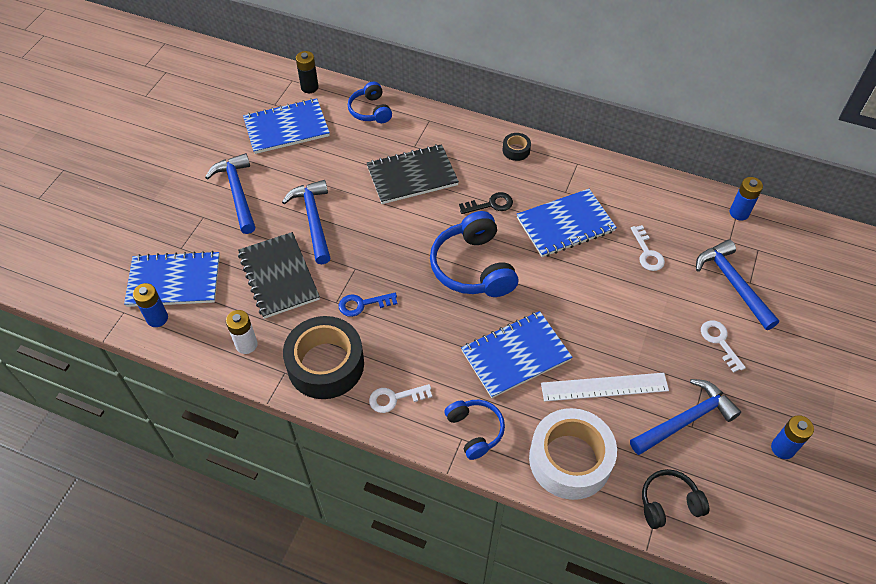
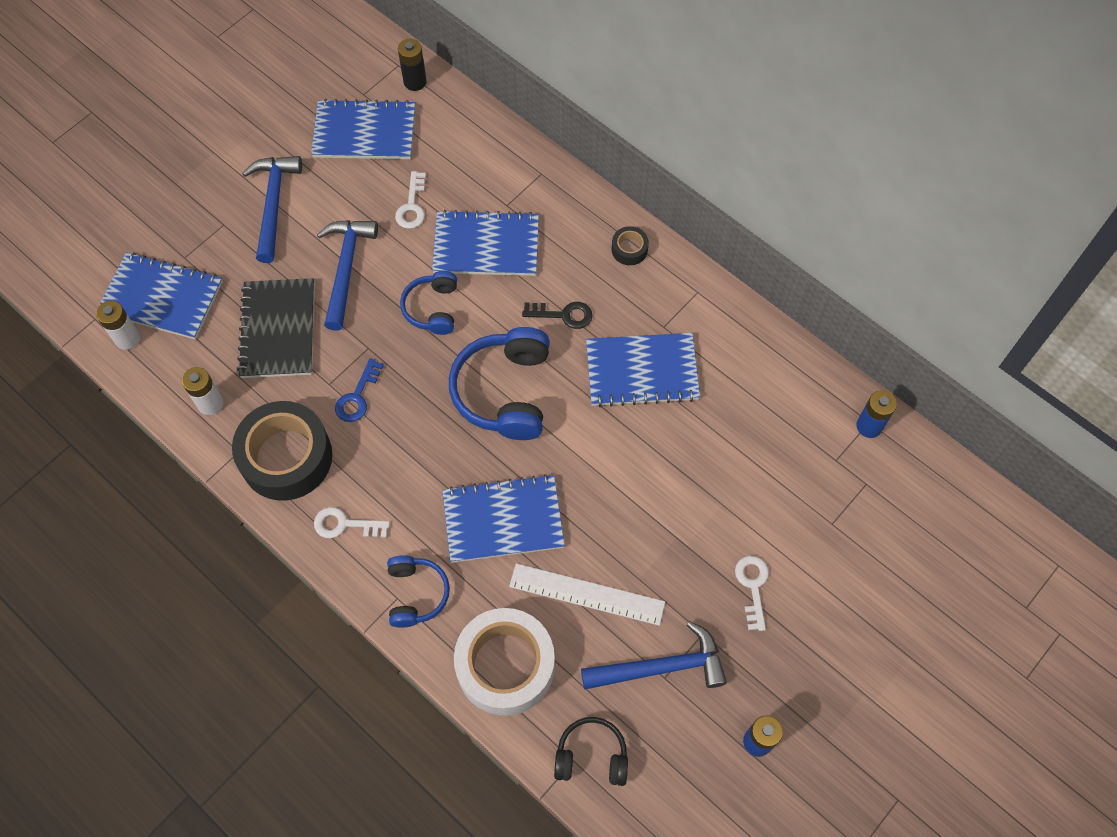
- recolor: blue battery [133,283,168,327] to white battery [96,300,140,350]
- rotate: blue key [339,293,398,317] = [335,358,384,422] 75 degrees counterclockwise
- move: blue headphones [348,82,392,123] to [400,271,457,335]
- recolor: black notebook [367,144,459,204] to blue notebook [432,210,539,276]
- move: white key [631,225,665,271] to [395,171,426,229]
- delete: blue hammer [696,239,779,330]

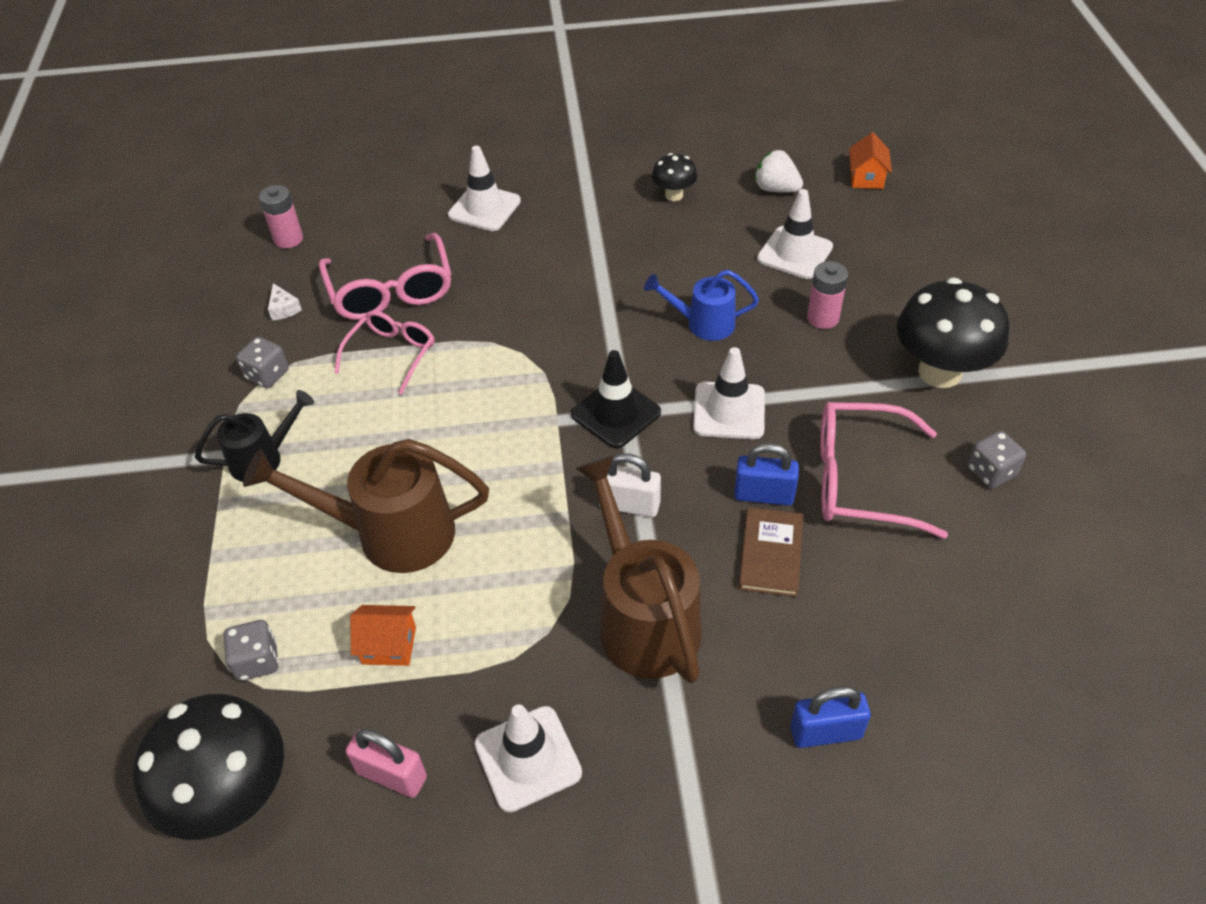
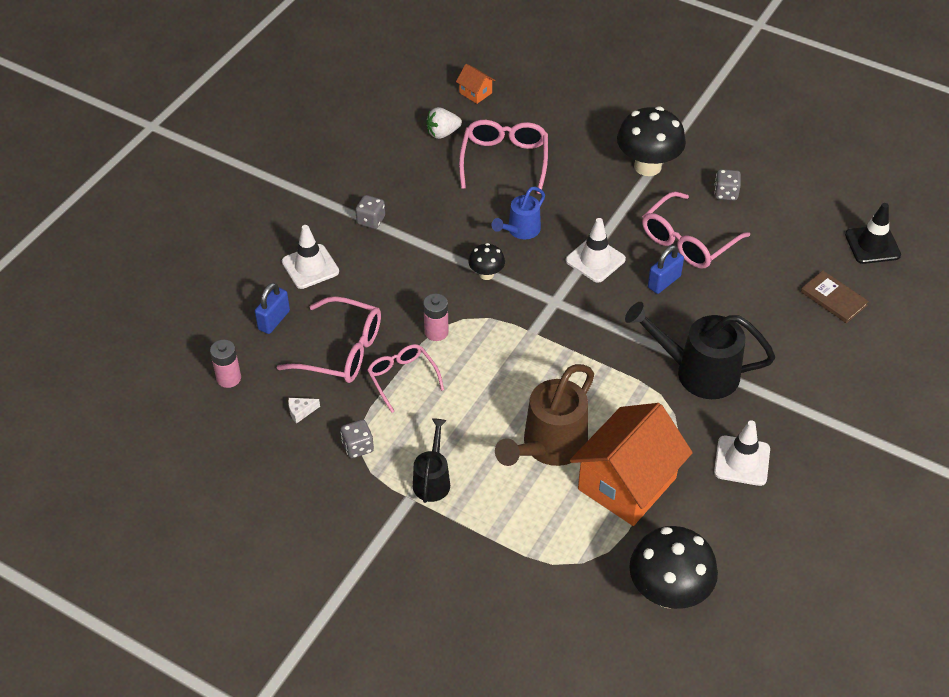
- move: grey dice [224,620,279,681] to [355,195,385,229]
- rotate: white cheese [268,283,302,321] = [288,398,320,424] 150 degrees clockwise
- delete: pink padlock [346,729,427,798]
- resize: orange house [350,605,416,666] = [570,403,693,526] x2.42
- move: black traffic cone [571,350,661,448] to [845,203,901,264]
- recolor: brown watering can [575,455,702,683] to black watering can [625,302,775,399]
- delete: white padlock [599,453,661,517]
- move: black mushroom [652,153,698,201] to [468,243,505,280]
- move: brown book [739,507,803,597] to [801,271,869,323]
- replace: white traffic cone [757,189,833,279] to pink glasses [459,120,548,194]
- move: blue padlock [790,686,871,748] to [255,282,290,334]
- move: pink battery [807,261,848,329] to [423,294,449,341]

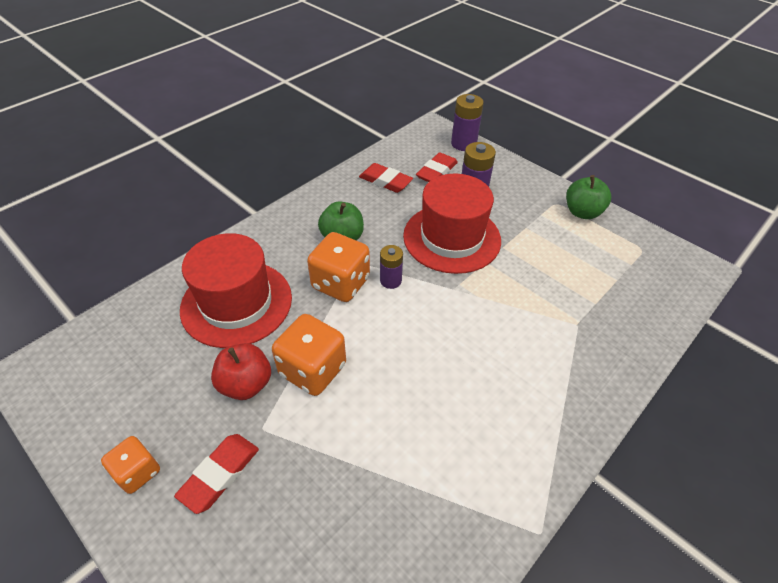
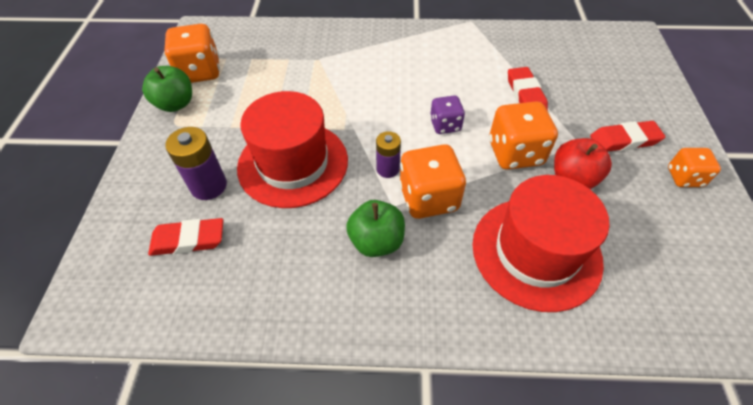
- move: red eraser [359,163,413,193] to [508,67,548,111]
- delete: purple battery [451,94,484,151]
- insert: orange dice [165,24,220,83]
- insert: purple dice [430,96,465,134]

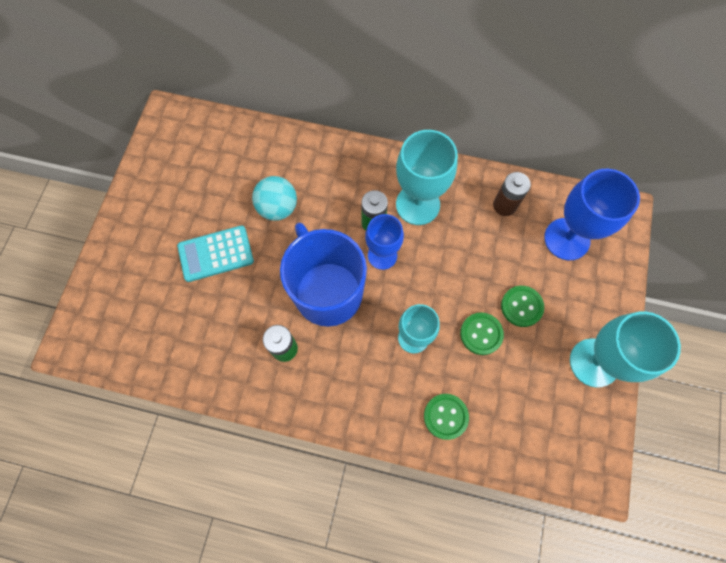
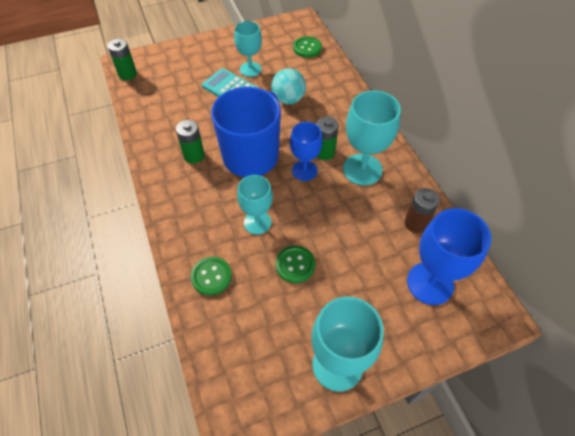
- move: green button [501,286,544,327] to [293,36,322,58]
- insert: green battery [107,38,137,80]
- insert: turquoise goblet [234,21,262,77]

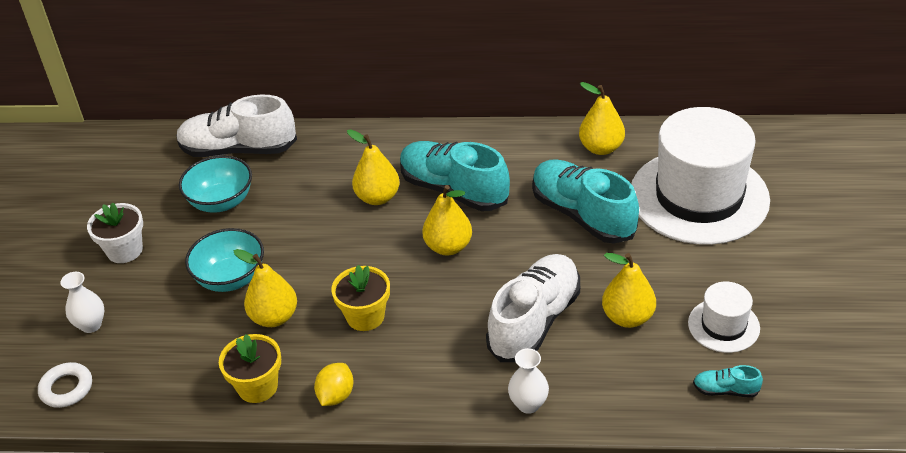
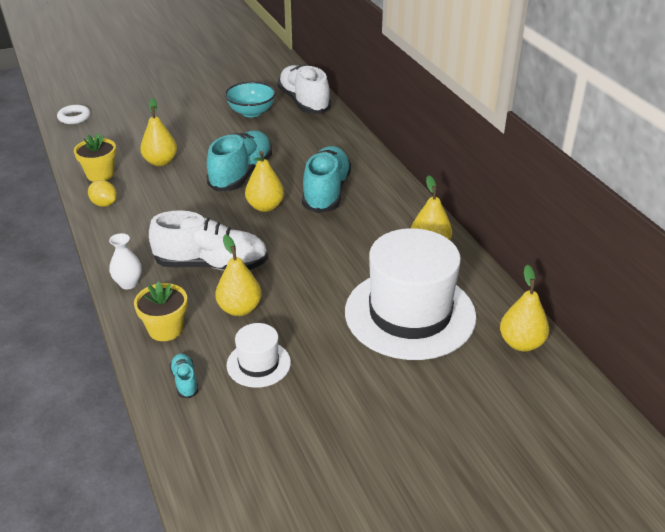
- delete: white vase [60,272,104,333]
- delete: white flower pot [87,203,143,263]
- delete: turquoise bowl [185,228,264,292]
- rotate: yellow lemon [314,363,353,406] = [88,180,117,207] 45 degrees clockwise
- move: yellow flower pot [331,265,390,331] to [134,282,188,341]
- move: yellow pear [347,129,400,205] to [500,265,549,352]
- move: turquoise shoe [532,159,639,244] to [206,131,272,191]

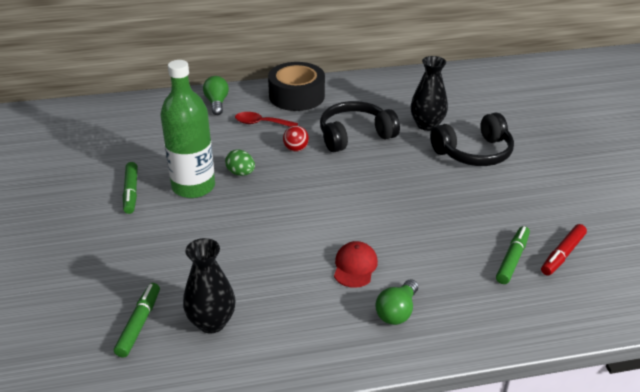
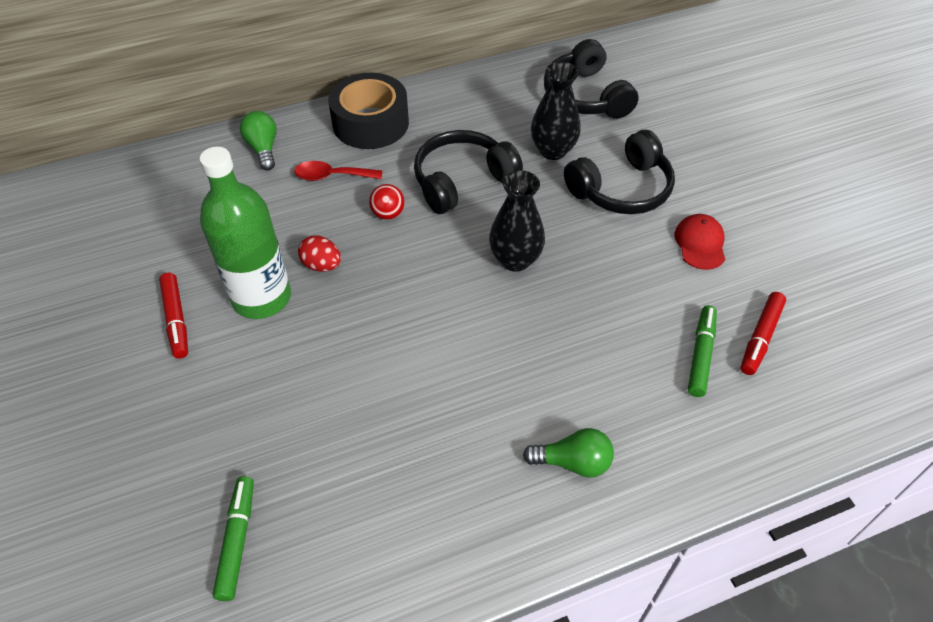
- recolor: green marker [123,162,138,214] to red marker [159,273,188,359]
- move: black vase [183,238,236,333] to [489,170,545,272]
- recolor: green egg [225,150,255,176] to red egg [298,235,341,272]
- move: red cap [334,241,378,288] to [675,214,725,270]
- rotate: green light bulb [375,279,418,325] = [523,428,614,478] 105 degrees counterclockwise
- insert: black headphones [544,39,639,119]

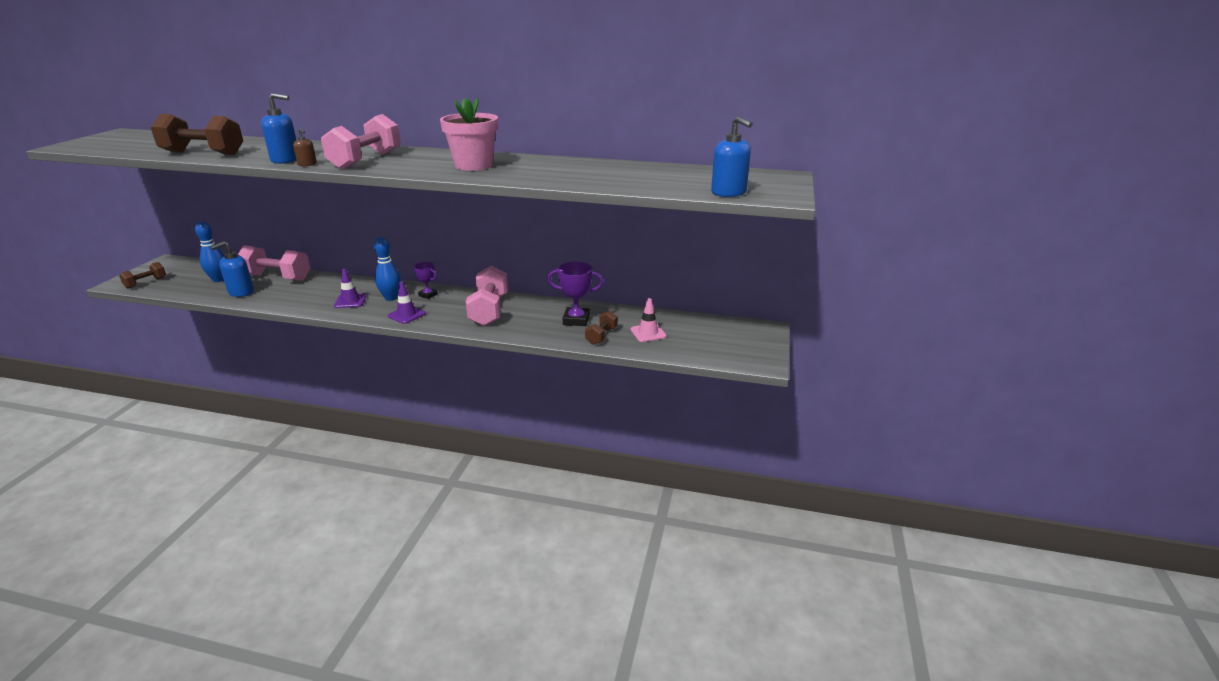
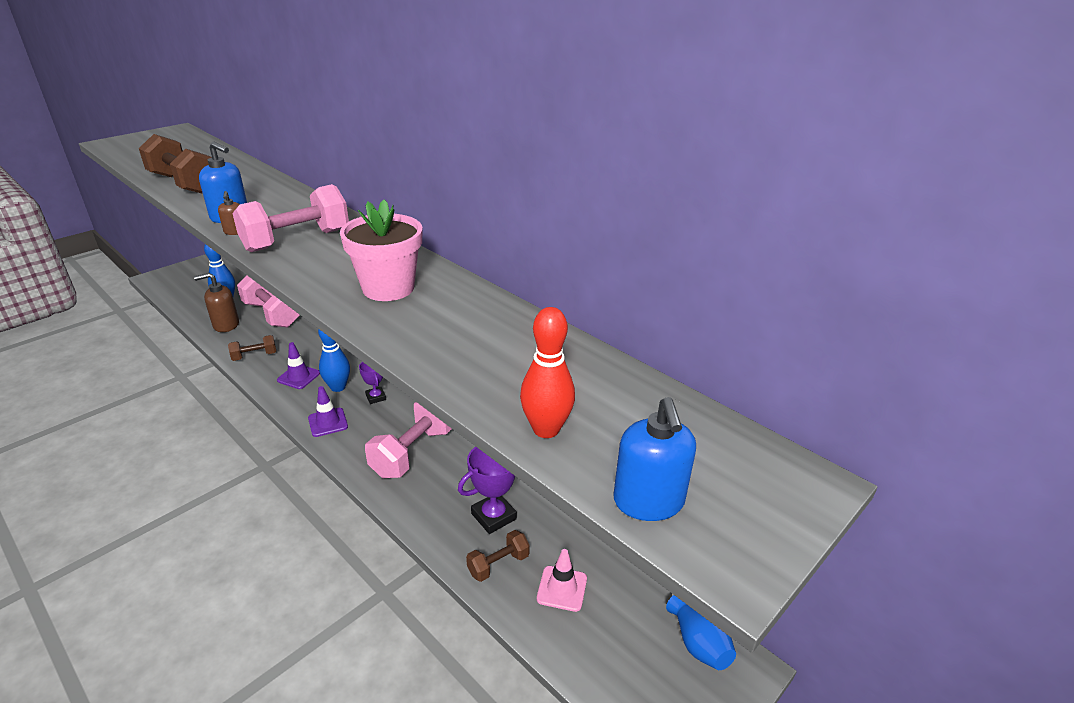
- move: brown dumbbell [119,262,166,289] to [228,335,276,361]
- recolor: blue soap dispenser [210,241,254,297] to brown soap dispenser [194,273,239,332]
- rotate: purple trophy [548,262,603,326] = [458,447,517,534] 75 degrees counterclockwise
- insert: red bowling pin [520,307,575,438]
- insert: blue vase [666,595,736,670]

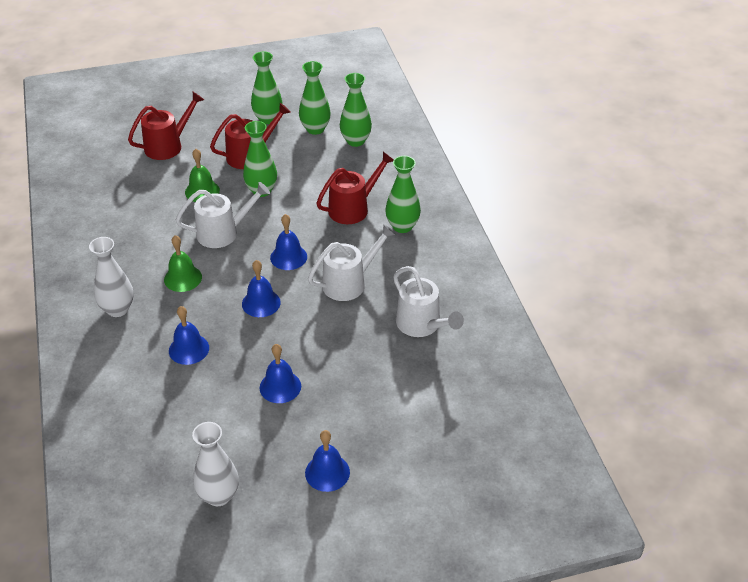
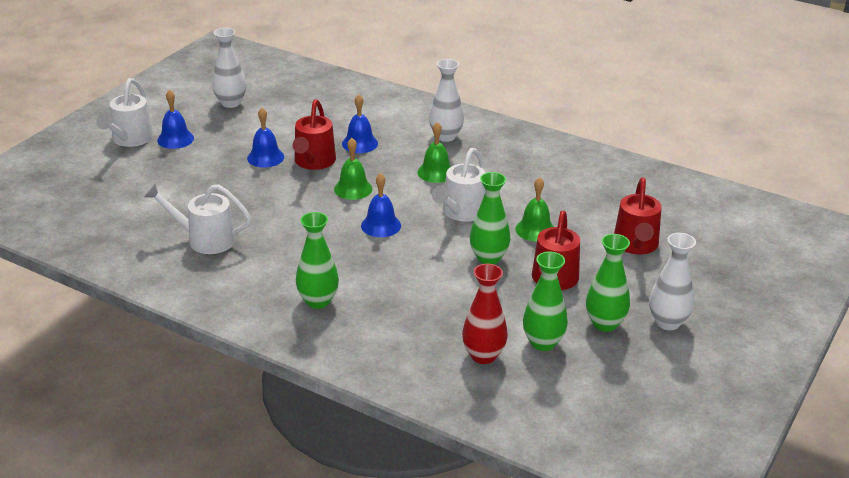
- recolor: blue bell [242,260,281,317] to green bell [334,138,372,200]
- move: white watering can [308,224,396,301] to [96,78,154,147]
- move: red watering can [316,152,394,224] to [293,99,336,170]
- recolor: green vase [340,73,372,147] to red vase [462,264,508,364]
- insert: white vase [649,233,696,330]

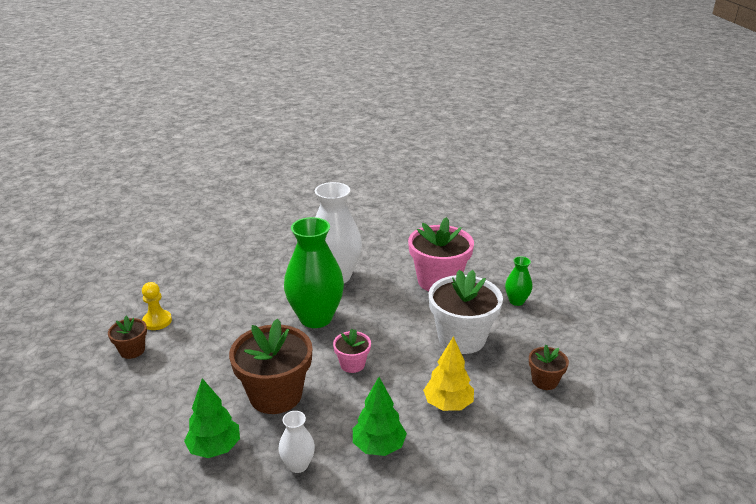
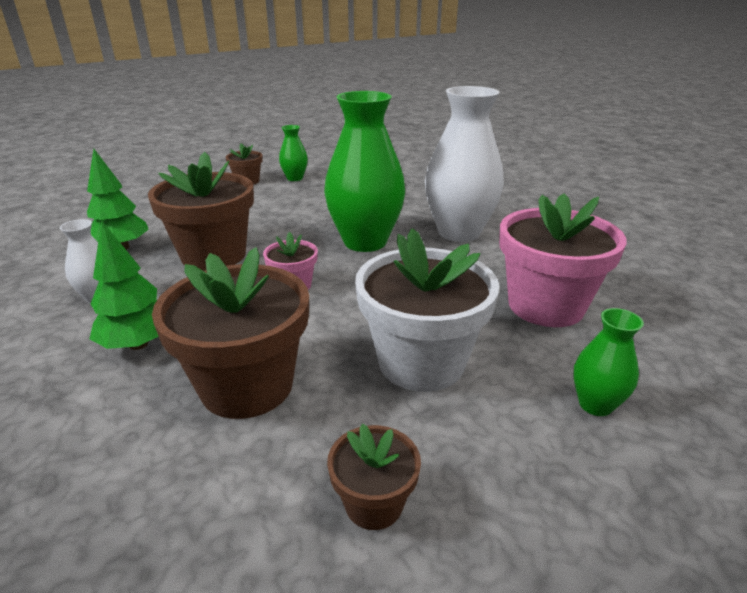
- replace: yellow pawn [142,282,172,330] to green vase [279,125,308,181]
- replace: yellow tree [423,336,474,411] to brown flower pot [152,247,309,419]

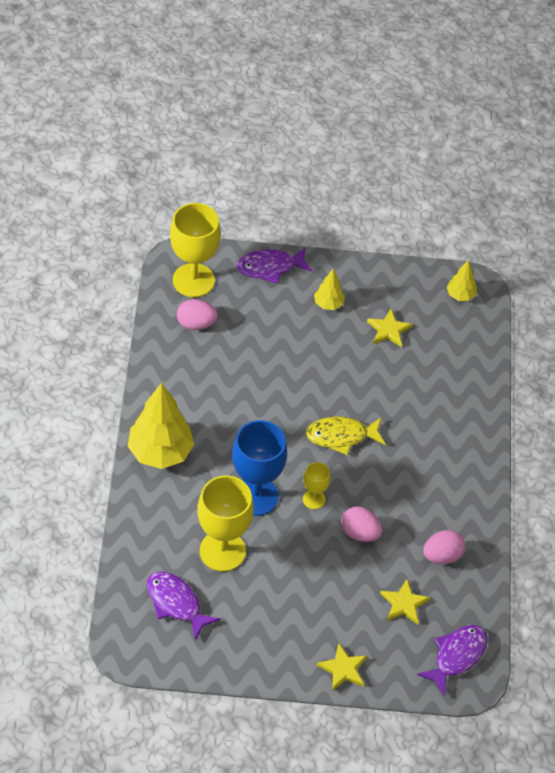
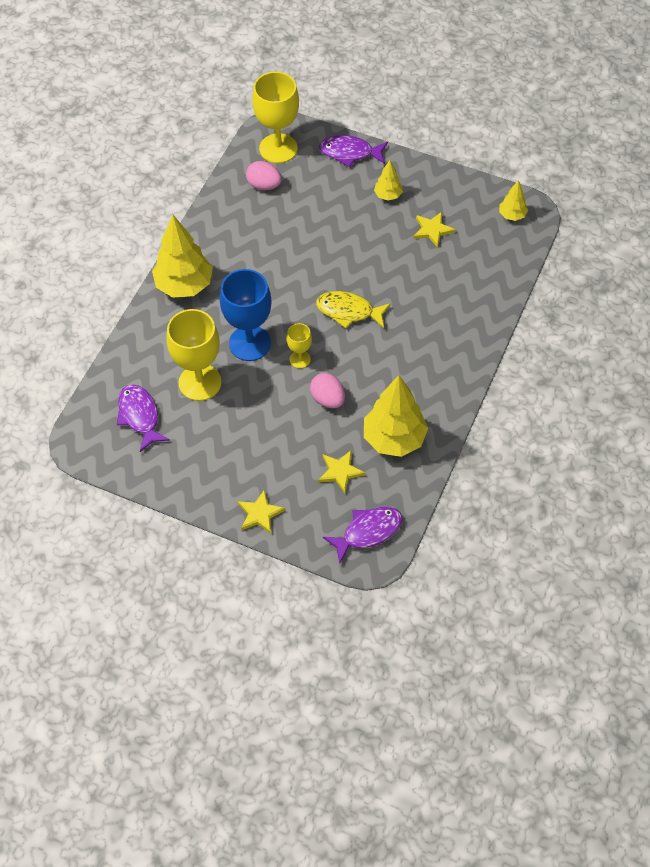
- replace: pink egg [423,530,465,564] to yellow tree [364,375,428,457]

